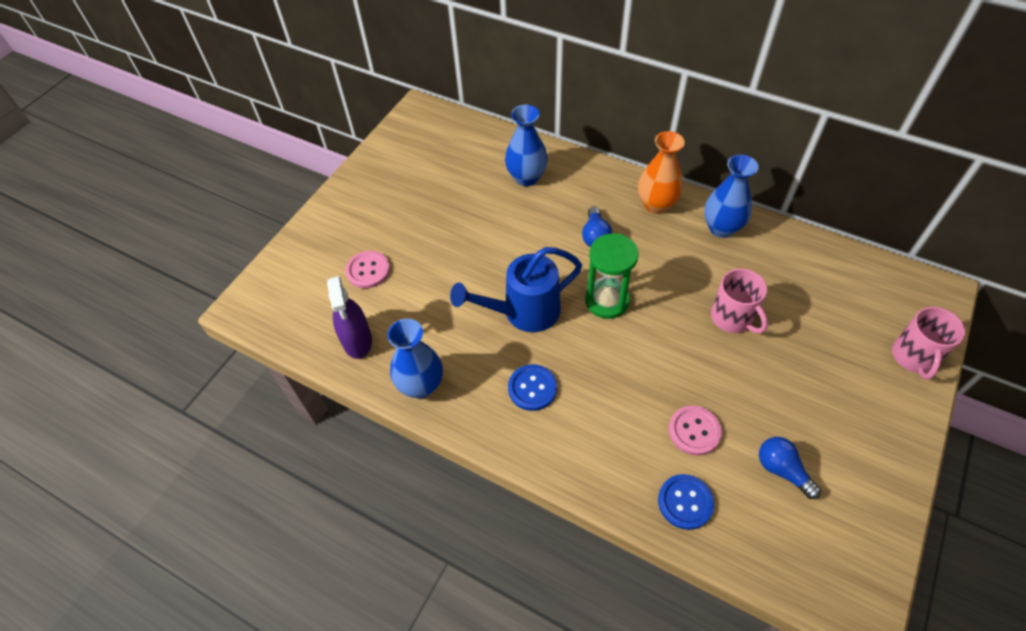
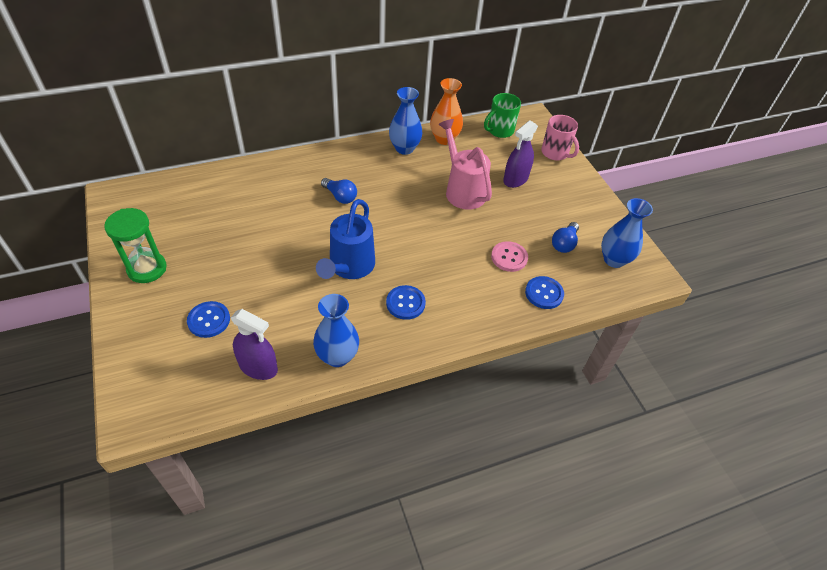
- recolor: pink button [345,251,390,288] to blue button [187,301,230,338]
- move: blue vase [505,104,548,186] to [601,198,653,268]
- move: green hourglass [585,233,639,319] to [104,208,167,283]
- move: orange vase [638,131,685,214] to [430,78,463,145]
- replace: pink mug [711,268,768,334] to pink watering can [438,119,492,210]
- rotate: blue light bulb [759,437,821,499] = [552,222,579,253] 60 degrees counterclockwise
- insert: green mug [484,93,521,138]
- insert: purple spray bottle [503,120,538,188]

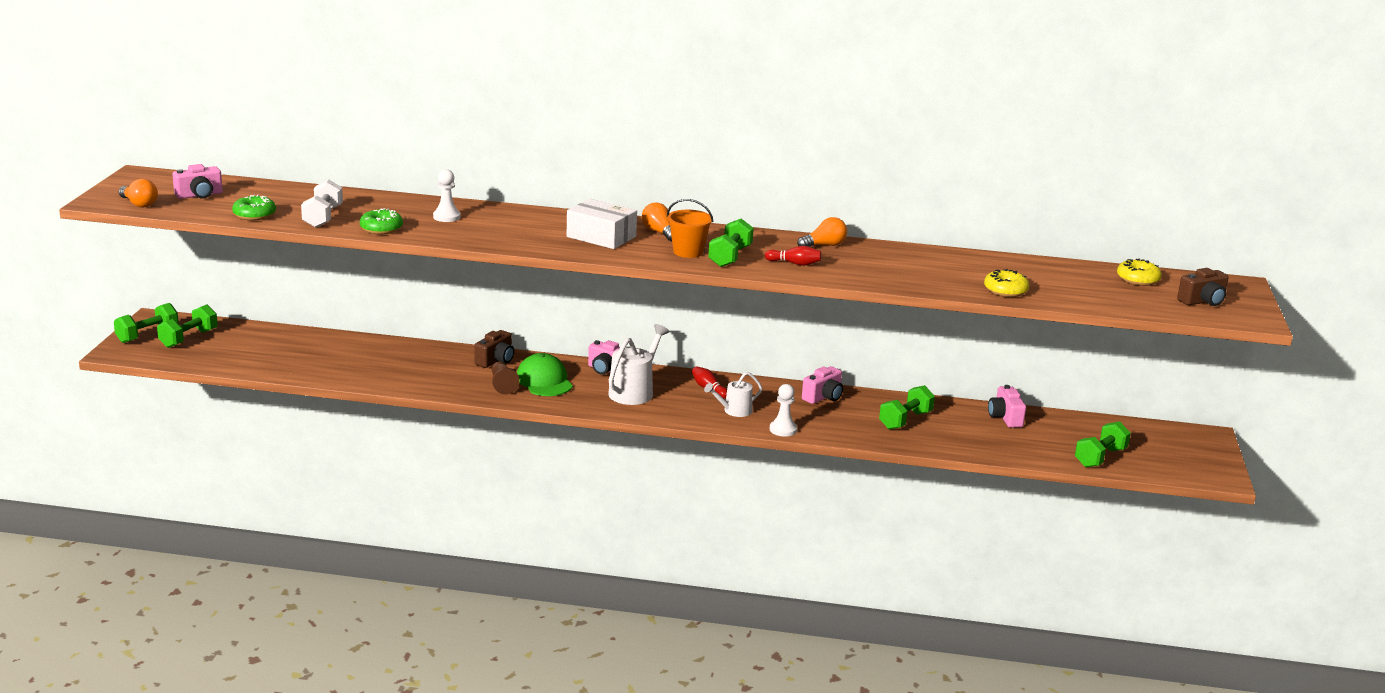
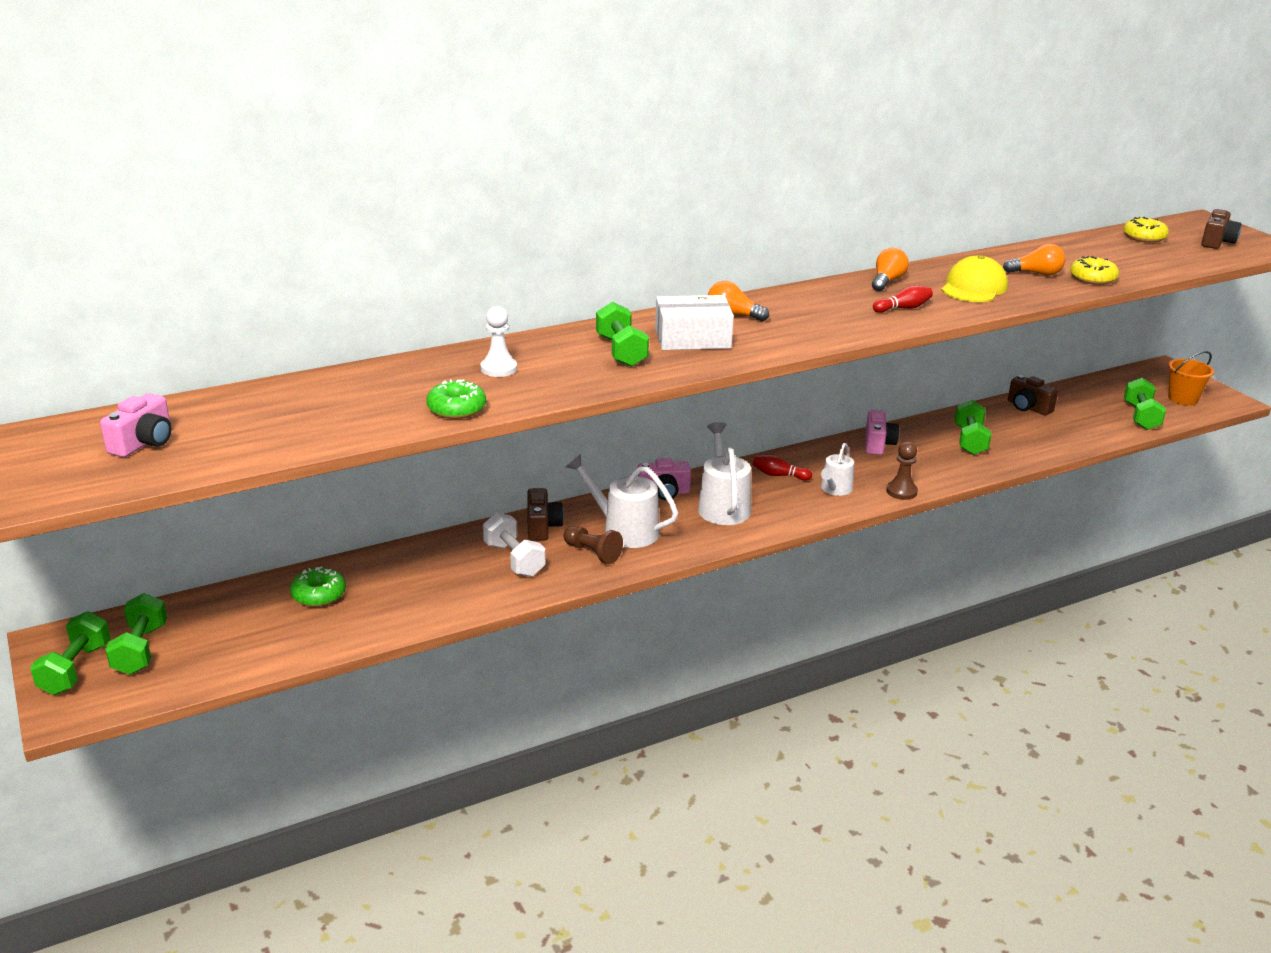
- move: orange light bulb [119,179,158,207] to [1003,244,1065,276]
- move: green donut [232,195,276,220] to [290,567,346,607]
- move: white dumbbell [301,179,343,228] to [483,512,545,577]
- replace: green cap [517,353,573,396] to white watering can [566,454,678,548]
- move: orange bucket [667,199,713,258] to [1168,351,1214,406]
- move: green dumbbell [708,219,754,267] to [596,302,649,367]
- recolor: white pawn [770,384,797,437] to brown pawn [886,442,918,500]
- recolor: pink camera [988,385,1026,428] to brown camera [1008,375,1058,415]
- insert: yellow cap [942,255,1008,302]

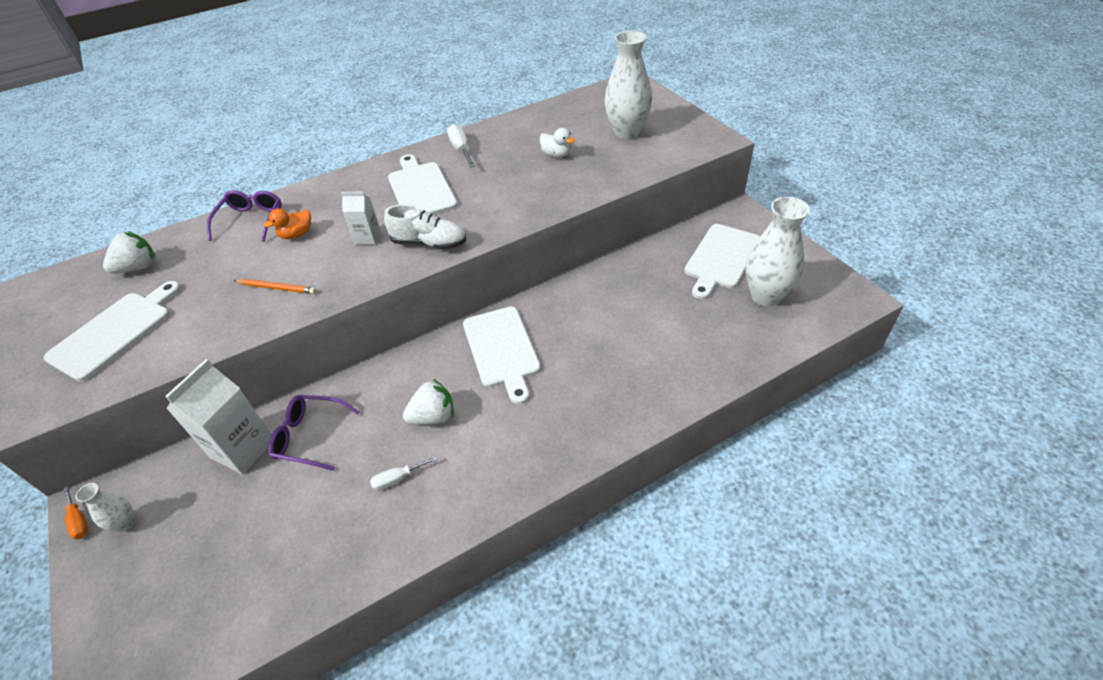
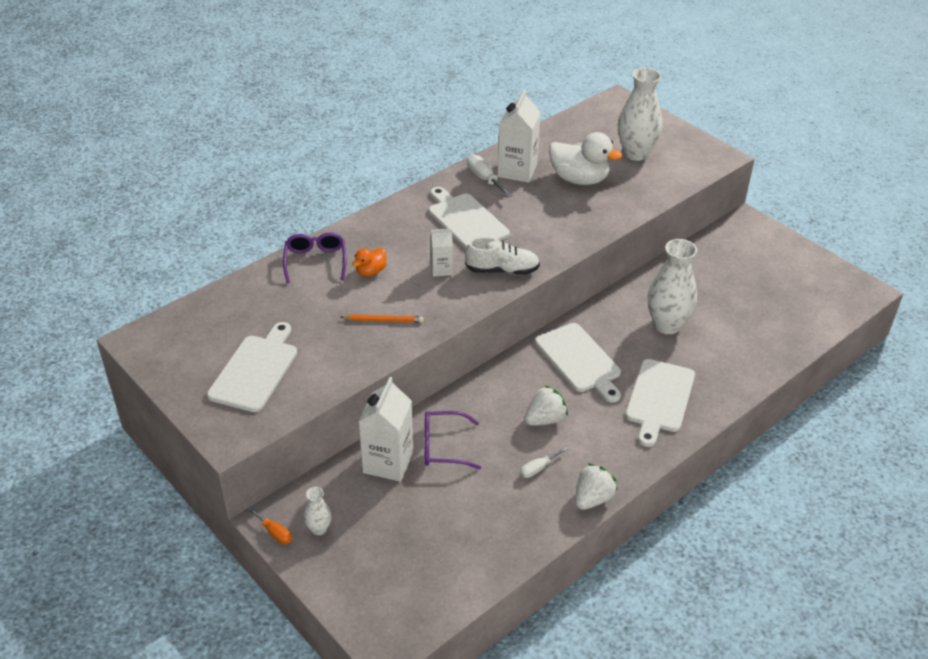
- move: white strawberry [103,231,155,274] to [575,463,618,510]
- resize: white duck [540,128,575,158] = [549,132,622,185] x1.94
- move: white cutting board [685,224,759,299] to [625,359,695,447]
- move: white vase [746,197,810,306] to [648,239,697,334]
- insert: white carton [497,89,541,183]

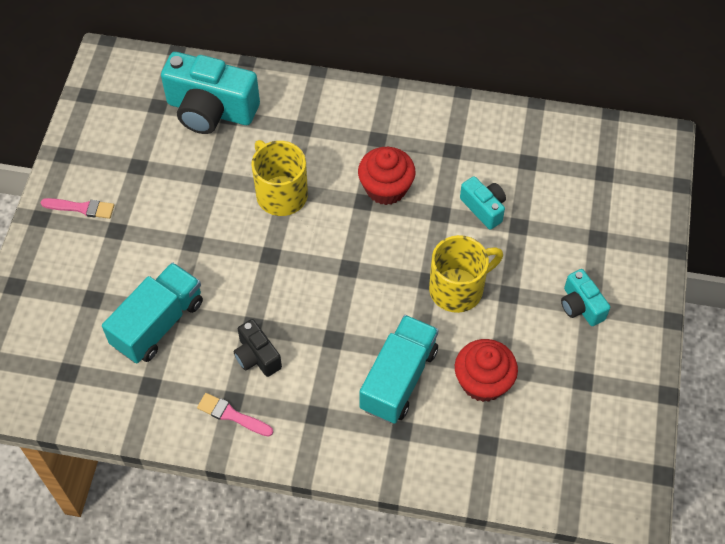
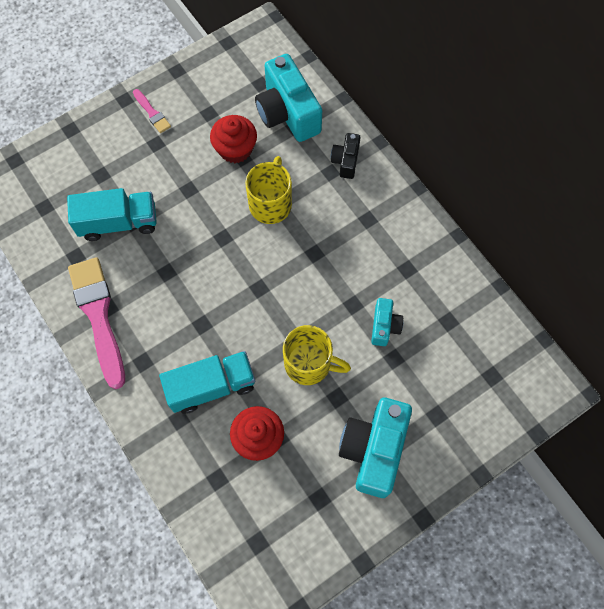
- resize: pink brush [197,393,273,437] = [68,257,125,389] x2.16
- move: black camera [233,319,282,377] to [331,133,361,179]
- move: red cupcake [358,147,416,205] to [210,115,257,163]
- resize: turquoise camera [561,269,610,326] = [339,398,412,498] x1.95

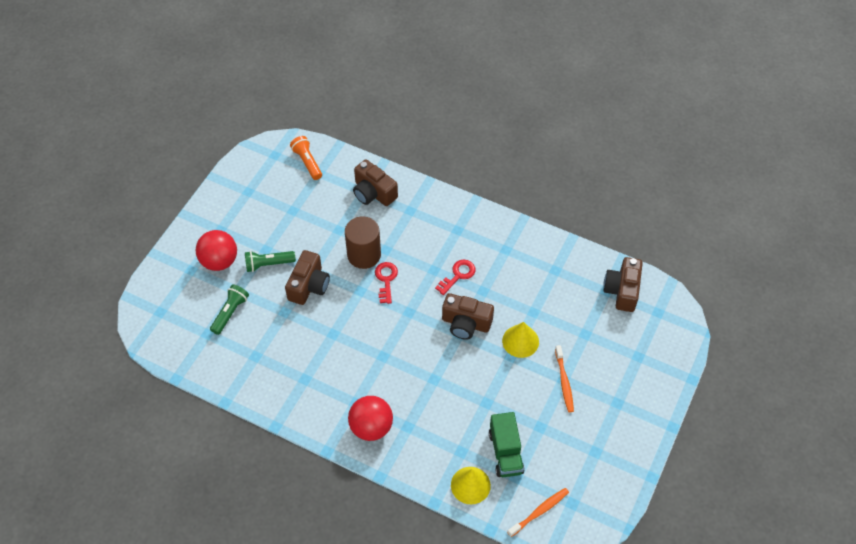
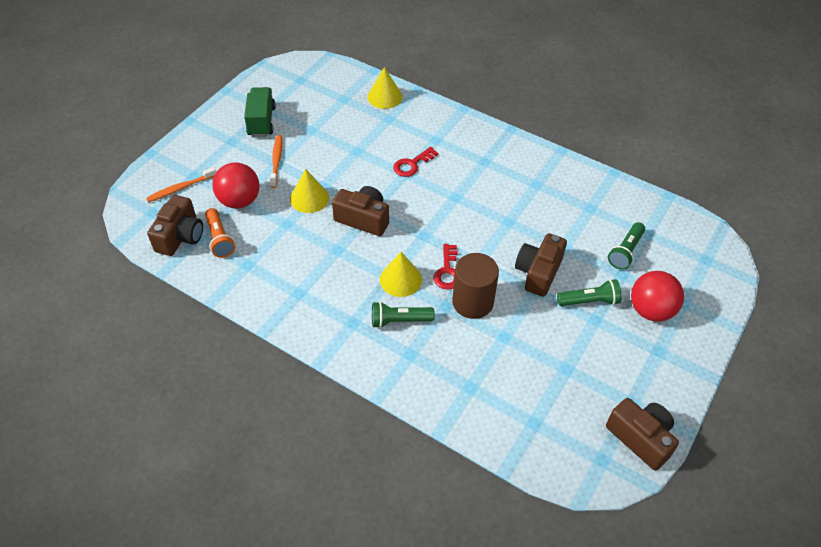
- move: orange flashlight [290,136,322,180] to [205,208,235,258]
- move: red ball [348,396,393,441] to [212,162,259,209]
- move: brown camera [353,159,398,206] to [606,398,679,470]
- move: red key [435,260,476,295] to [393,147,438,177]
- move: green truck [489,412,525,477] to [244,87,276,137]
- move: orange toothbrush [507,488,569,537] to [146,167,217,202]
- insert: green flashlight [372,301,435,328]
- insert: yellow cone [380,252,422,297]

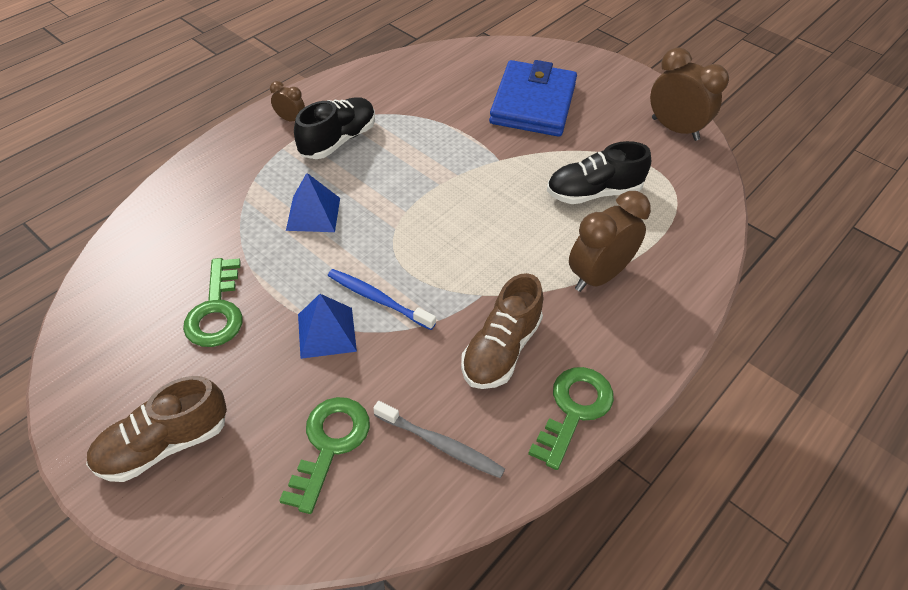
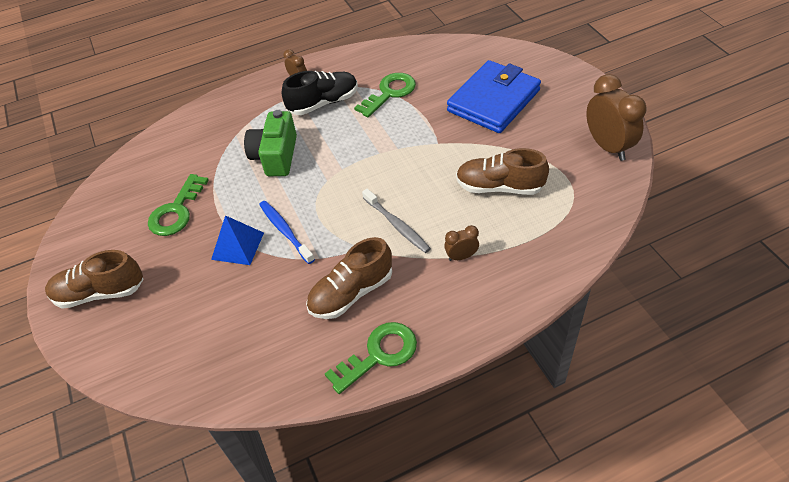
- move: green key [279,397,370,514] to [354,73,416,117]
- replace: blue pyramid [286,173,340,232] to green camera [244,110,297,176]
- move: grey toothbrush [373,401,505,478] to [362,189,431,253]
- recolor: black shoe [547,141,651,204] to brown shoe [456,148,549,195]
- resize: brown clock [569,191,651,292] = [444,225,479,261] x0.50

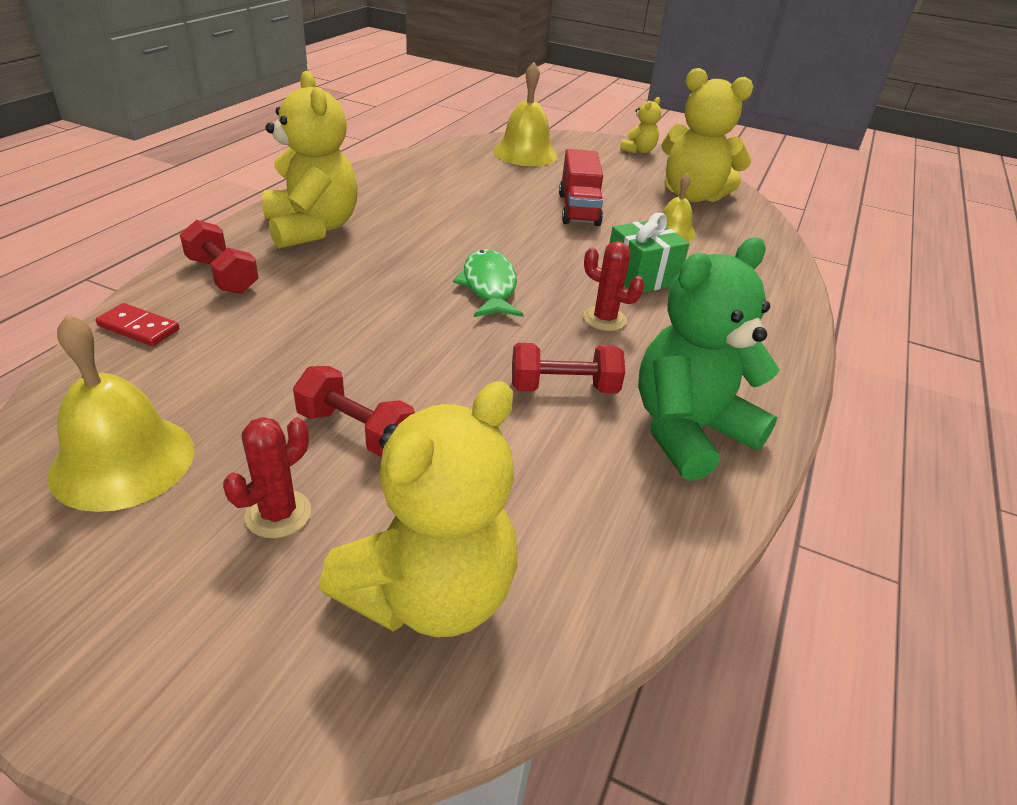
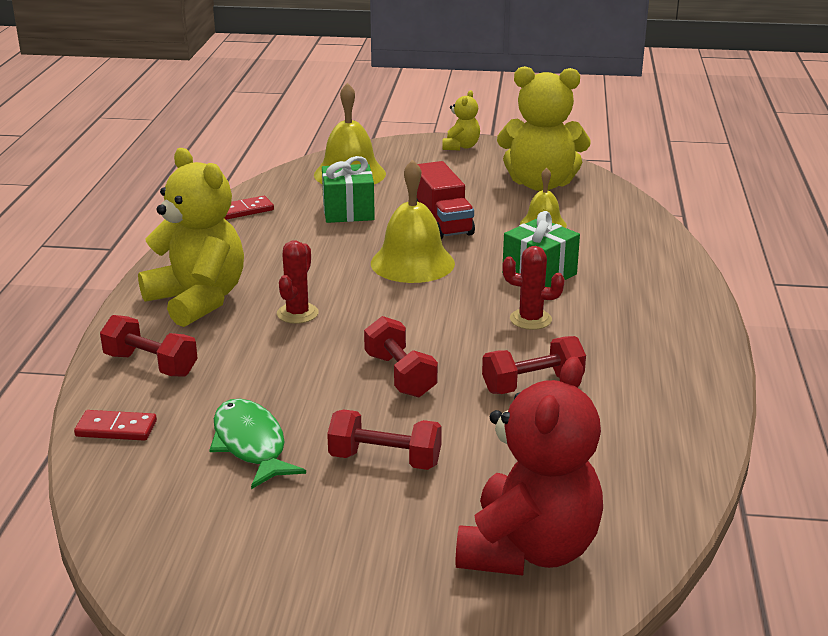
- move: yellow bell [47,314,194,512] to [371,160,455,283]
- move: red cactus [223,417,311,538] to [277,240,319,324]
- recolor: yellow teddy bear [319,381,517,637] to red teddy bear [455,357,603,576]
- move: green fish [453,249,524,317] to [209,399,306,489]
- delete: green teddy bear [638,237,780,481]
- insert: red domino [225,196,274,220]
- insert: green gift [322,156,375,223]
- insert: red dumbbell [364,316,438,397]

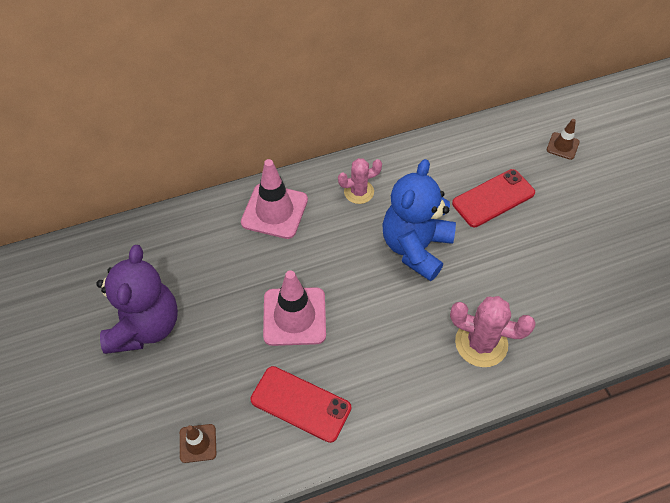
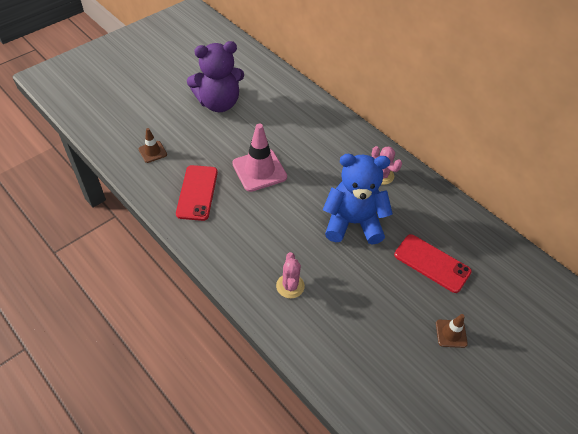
- delete: pink traffic cone [241,159,308,239]
- resize: pink cactus [450,296,536,367] = [276,252,305,299] x0.65
- move: brown traffic cone [547,119,580,160] to [436,314,468,348]

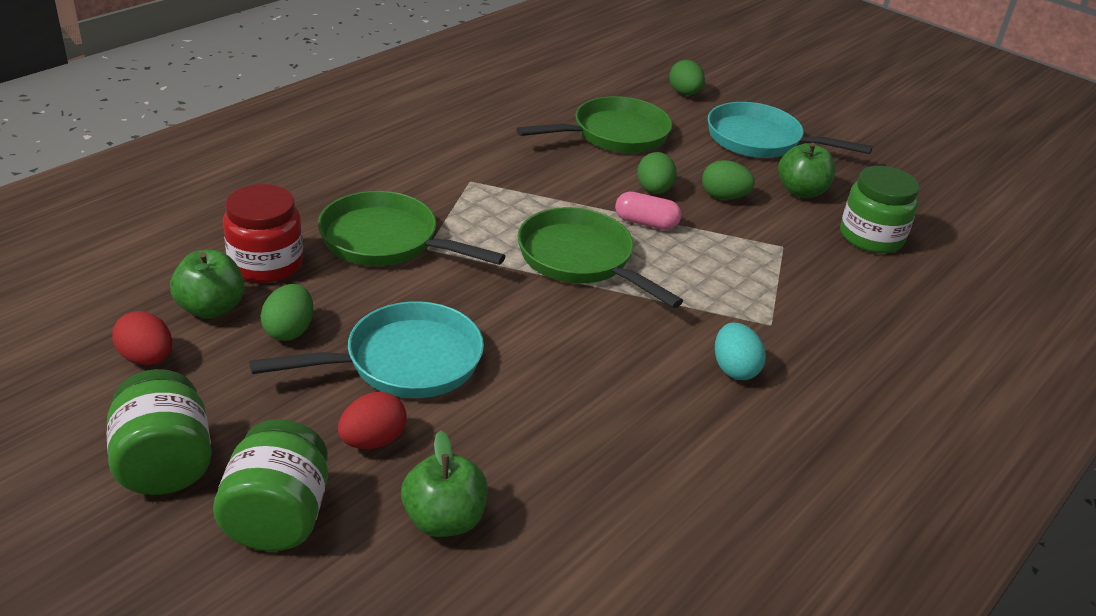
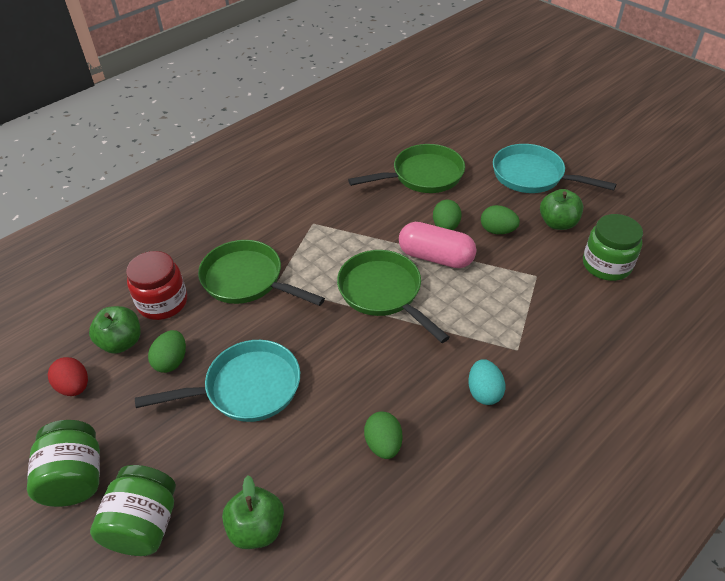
- delete: red egg [338,392,407,449]
- resize: pink capsule [615,192,681,230] = [399,222,476,268] x1.61
- move: green egg [669,60,705,95] to [364,411,402,459]

